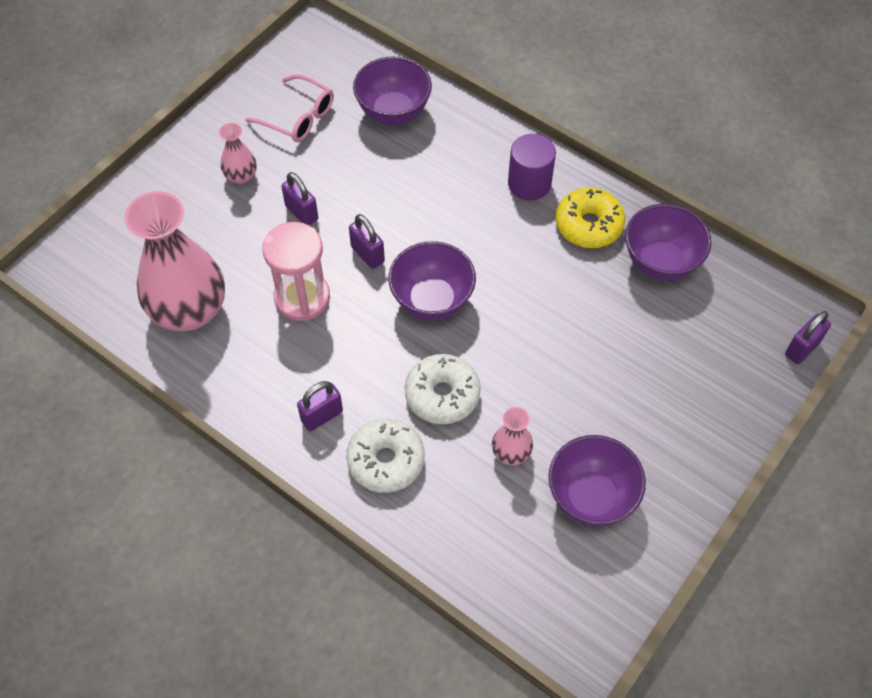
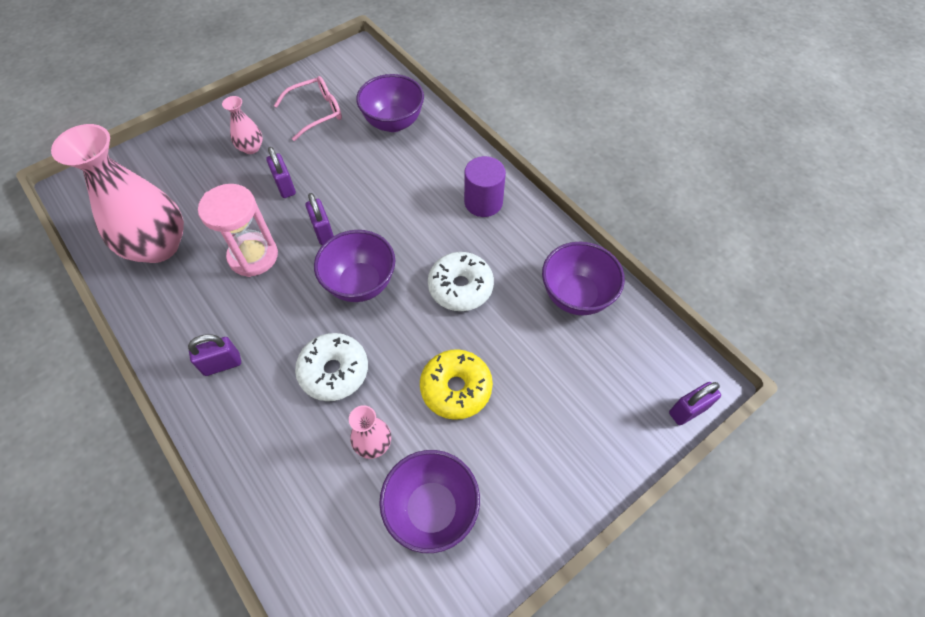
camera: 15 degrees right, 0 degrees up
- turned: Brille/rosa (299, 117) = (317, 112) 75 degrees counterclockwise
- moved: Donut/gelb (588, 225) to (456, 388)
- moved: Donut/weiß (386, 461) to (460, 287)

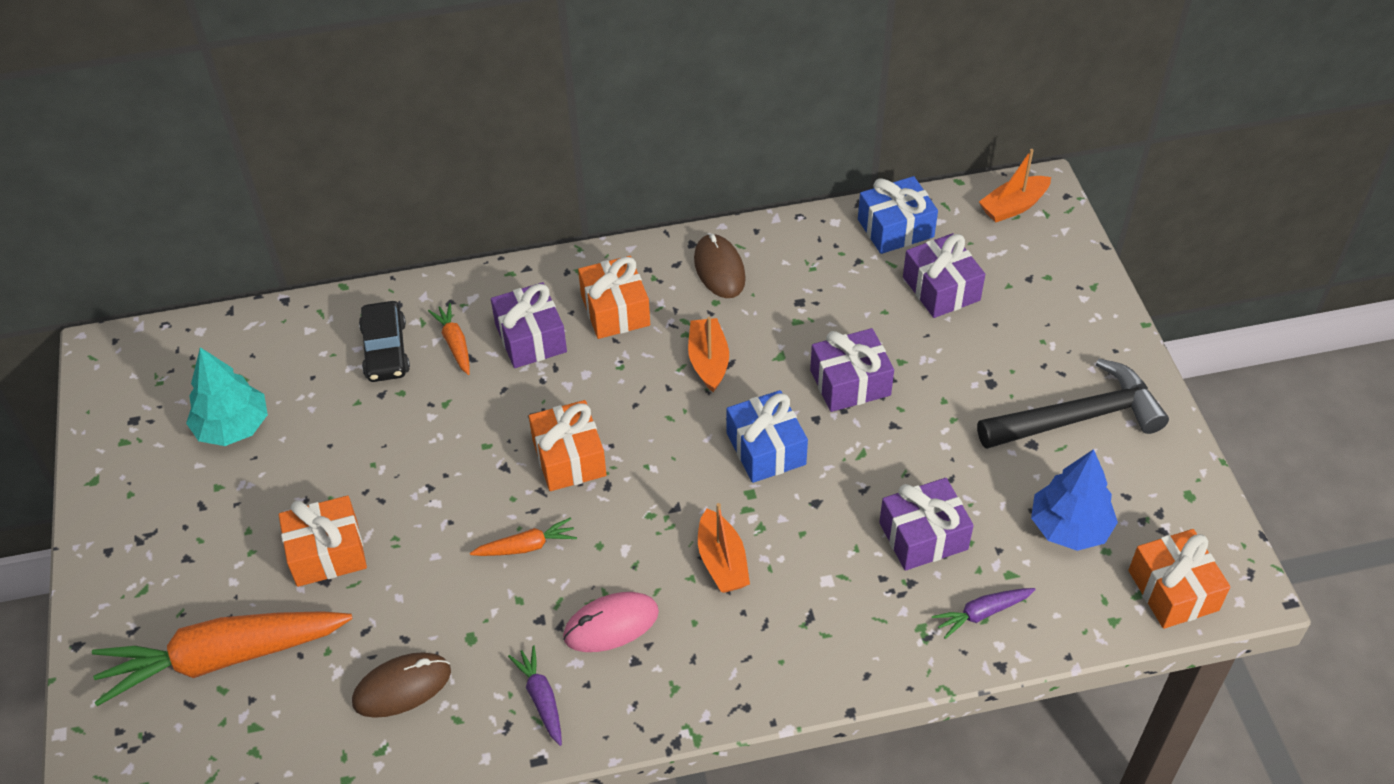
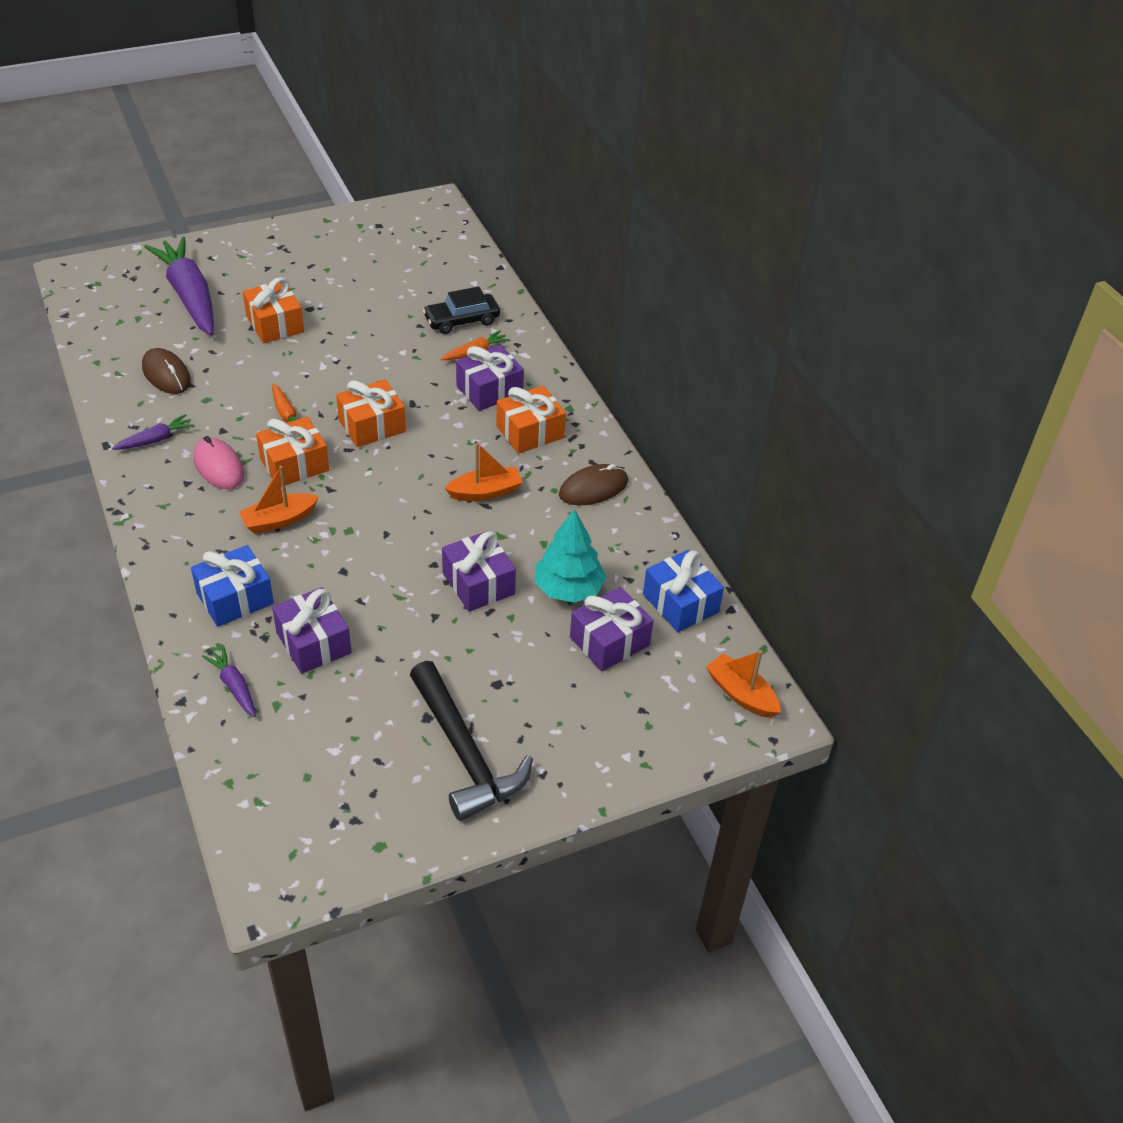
camera: 75 degrees right, 5 degrees down
- moved: Baum/türkis (233, 427) to (568, 589)
- moved: Geschenk/blau (766, 449) to (235, 598)
- removed: Baum/blau (1069, 527)
- moved: Geschenk/orange (1173, 590) to (294, 465)
- recoloured: Karotte/orange (223, 658) to Karotte/lila (189, 296)

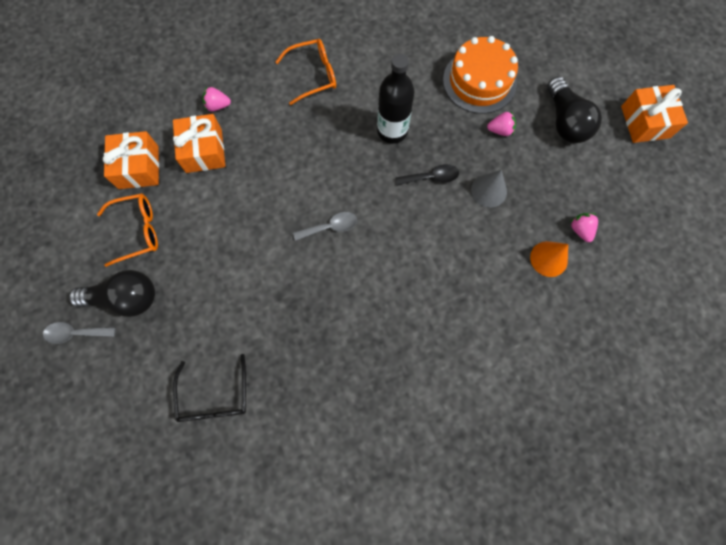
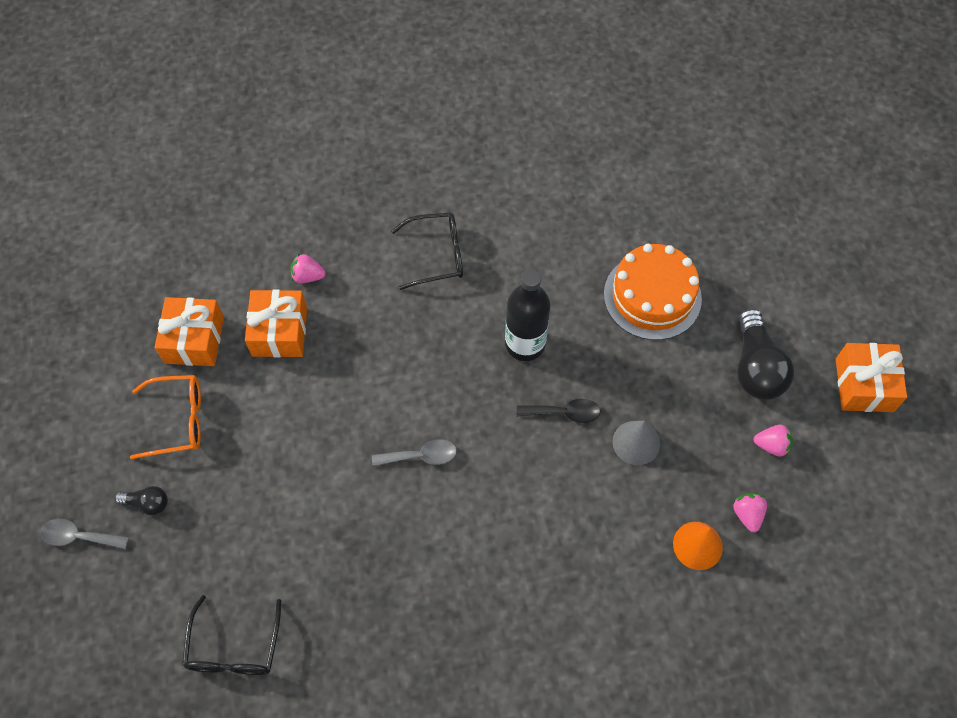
camera: 10 degrees right, 10 degrees down
- recoloured: Brille/orange (313, 75) to Brille/schwarz (437, 255)
- moved: Erdbeere/rosa (500, 130) to (771, 445)
- resized: Glühbirne/schwarz (125, 298) = (147, 503) x0.50

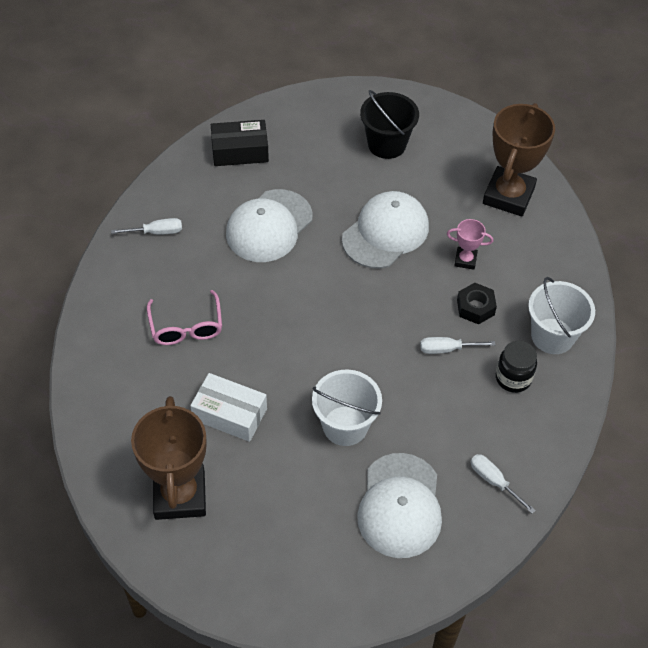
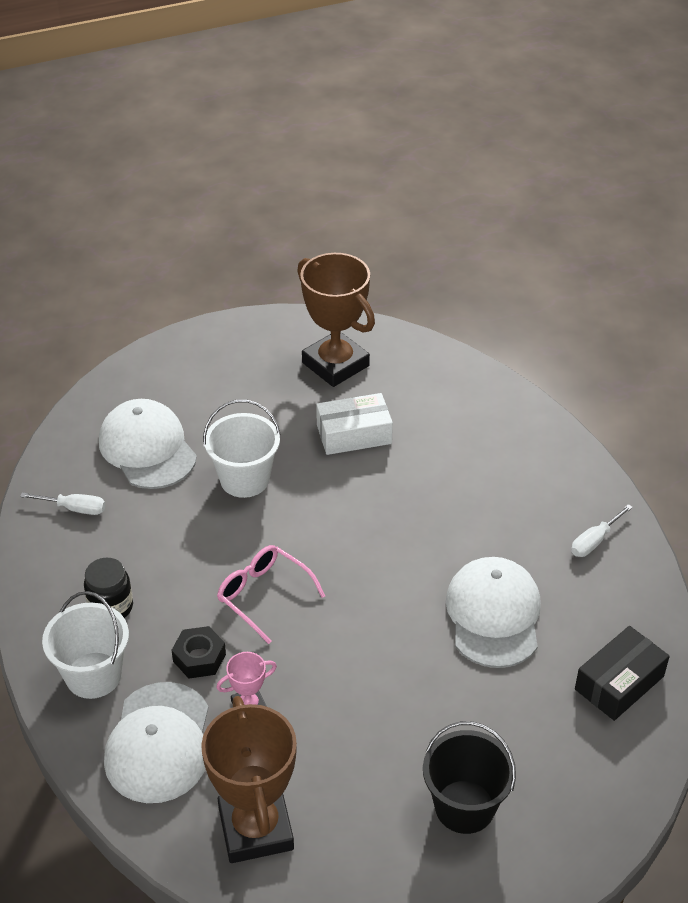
camera: 145 degrees right, 10 degrees down
- moved: Kappe/weiß (385, 233) to (159, 743)
- moved: Brille/rosa (186, 327) to (263, 595)
- removed: Schraubenzieher/weiß (447, 349)

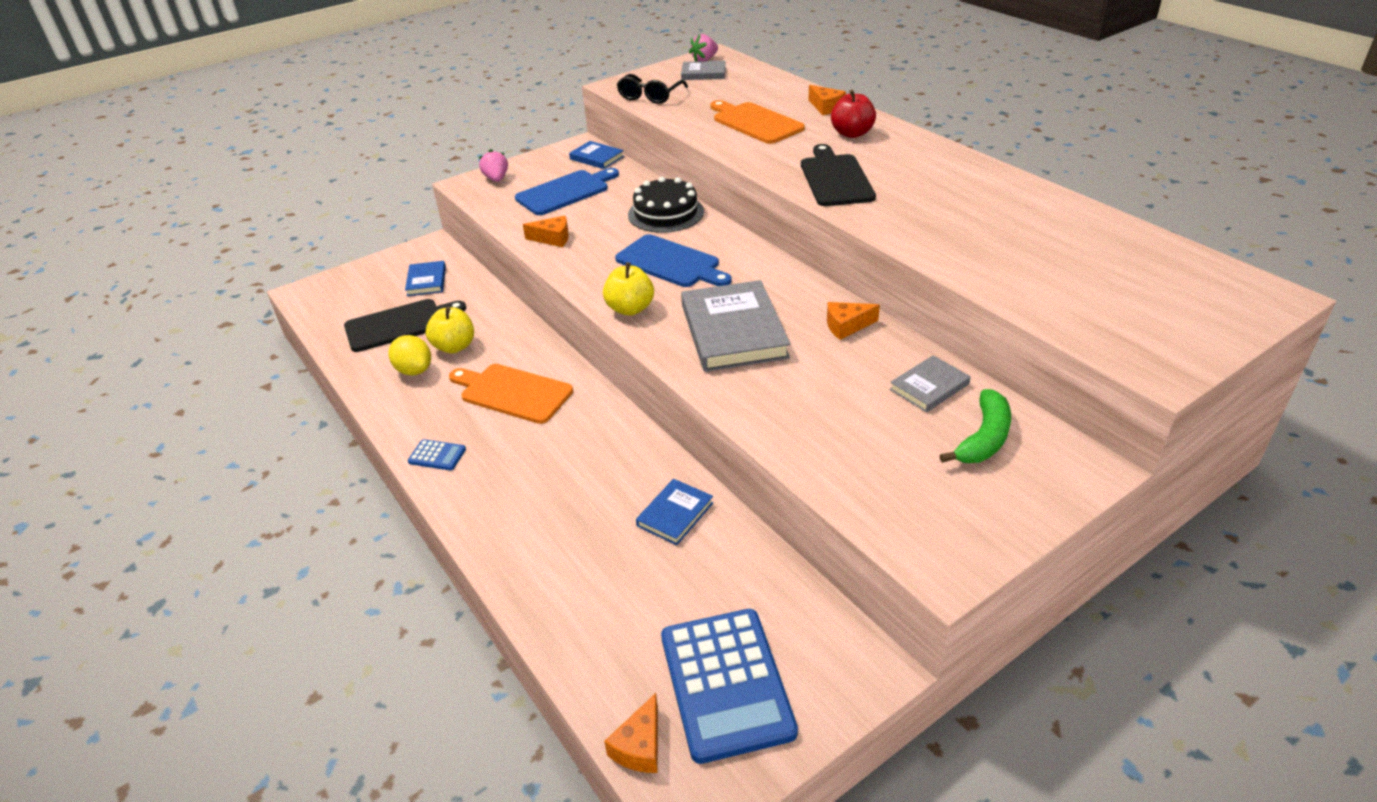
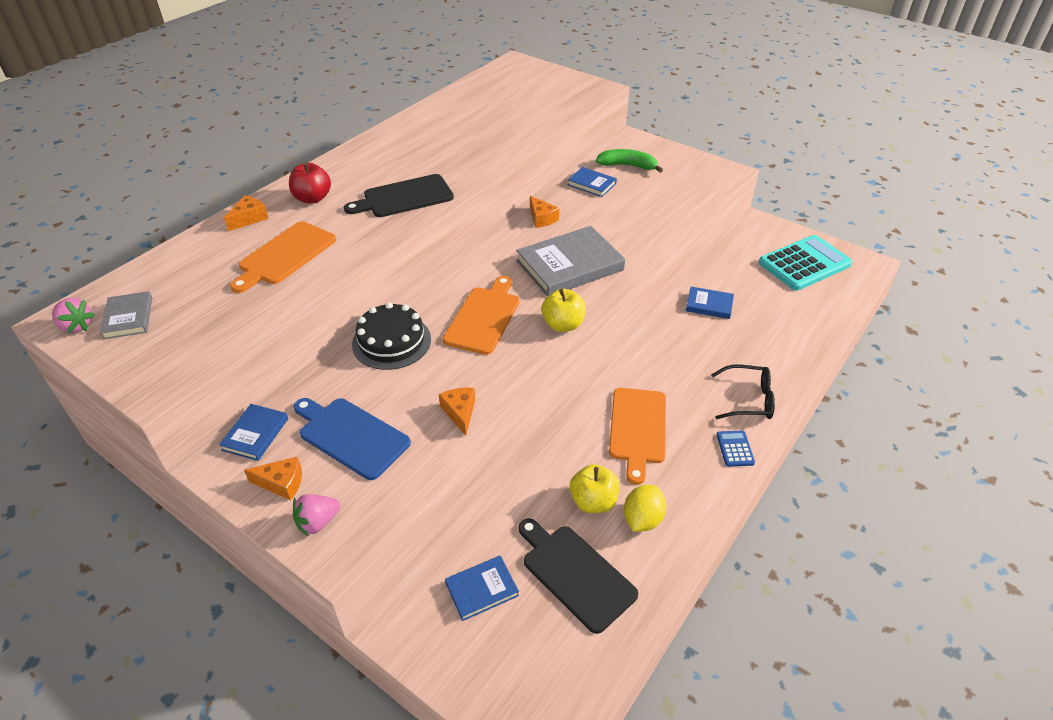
camera: 110 degrees left, 5 degrees up
- moved: Brille/schwarz (650, 96) to (749, 400)
- recoloured: Schneidebrett/blau (671, 263) to Schneidebrett/orange (484, 317)
- recoloured: Buch/grau (929, 387) to Buch/blau (592, 184)
- recoloured: Taschenrechner/blau (726, 684) to Taschenrechner/türkis (804, 264)
- moved: Käse/orange (640, 746) to (282, 483)

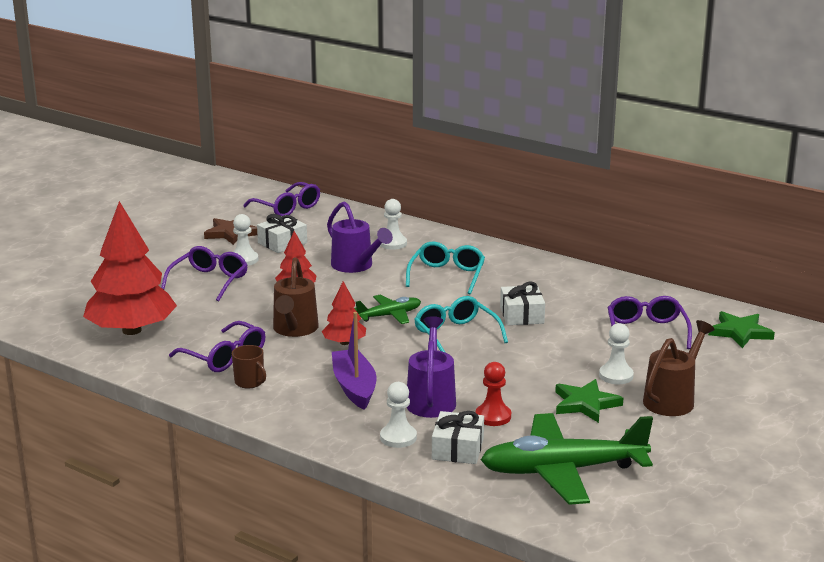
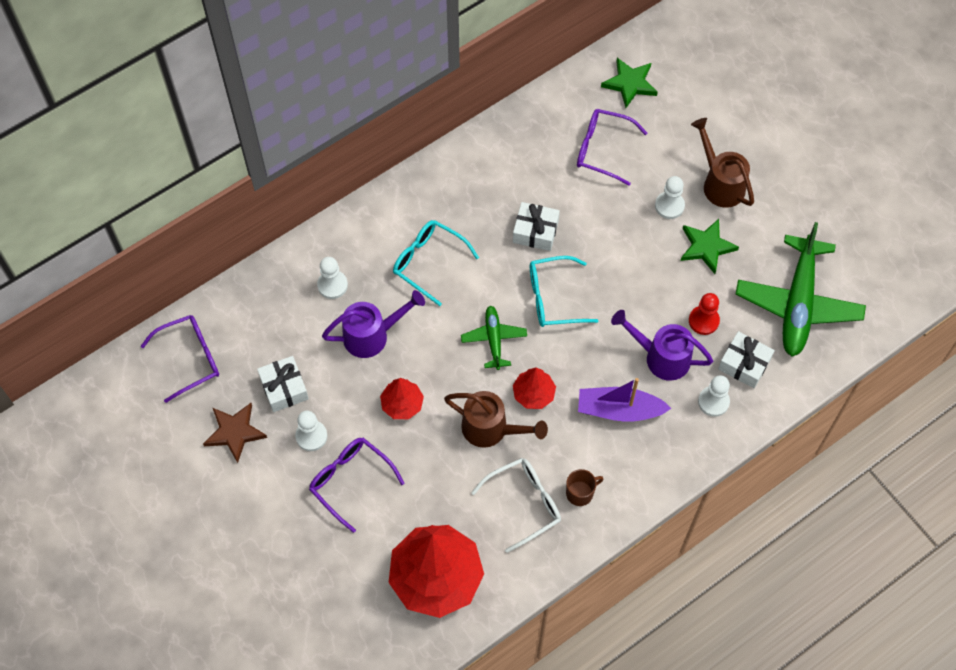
camera: 70 degrees left, 40 degrees up
- recoloured: Brille/lila (224, 357) to Brille/weiß (524, 503)

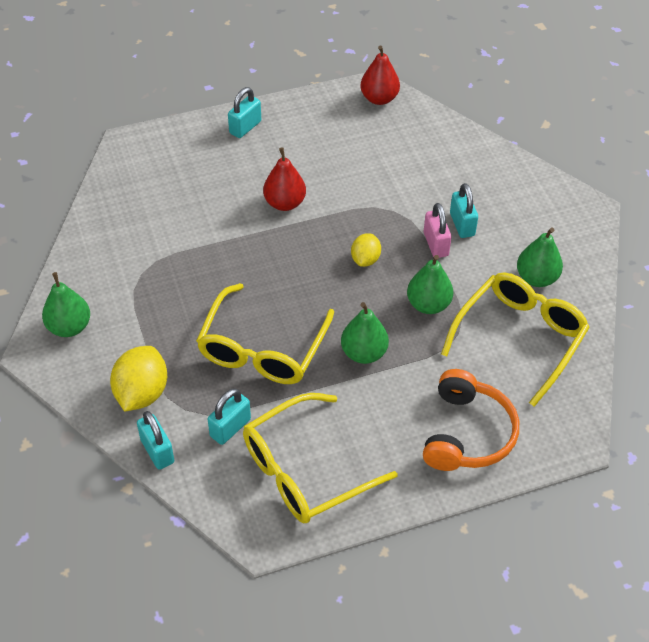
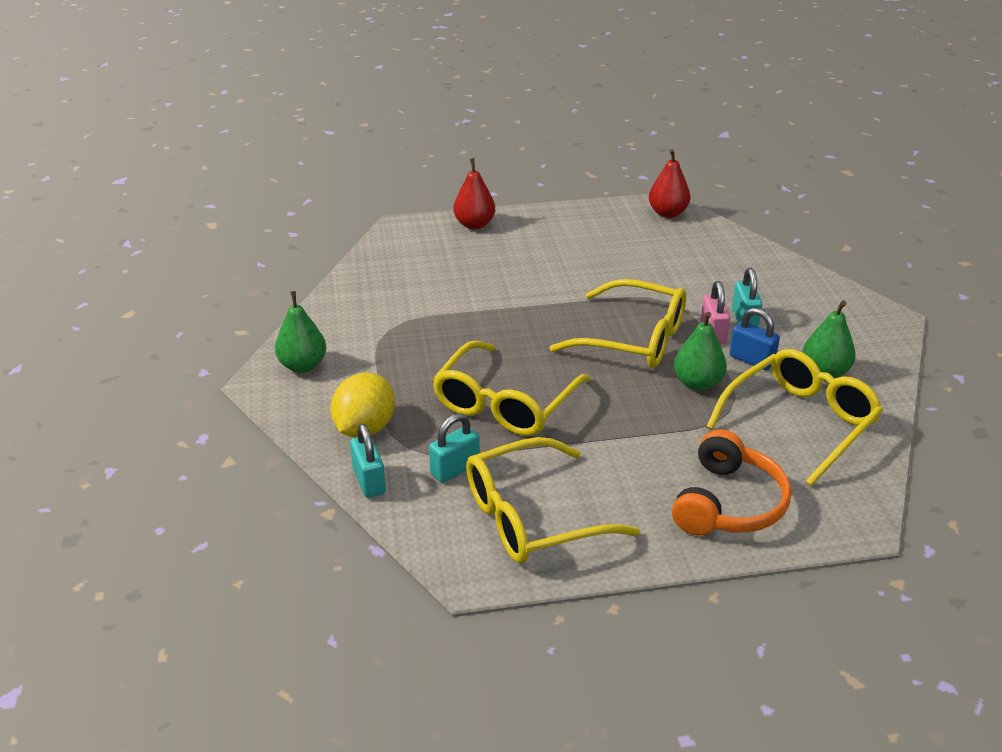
camera: 10 degrees right, 15 degrees down
- removed: Vorhängeschloss/türkis (245, 127)
- moved: Birne/rot (285, 203) to (474, 224)
- replaced: Zitrone/gelb (365, 259) to Brille/gelb (632, 339)
- removed: Birne/grün (364, 353)
- added: Vorhängeschloss/blau (751, 360)

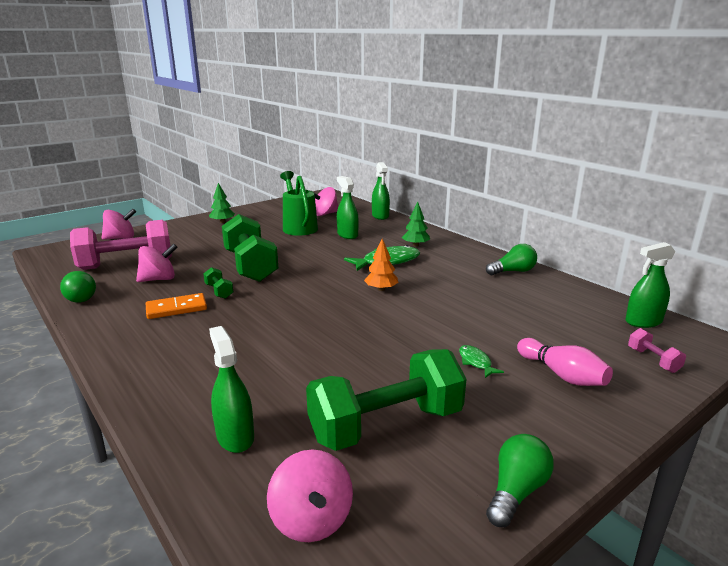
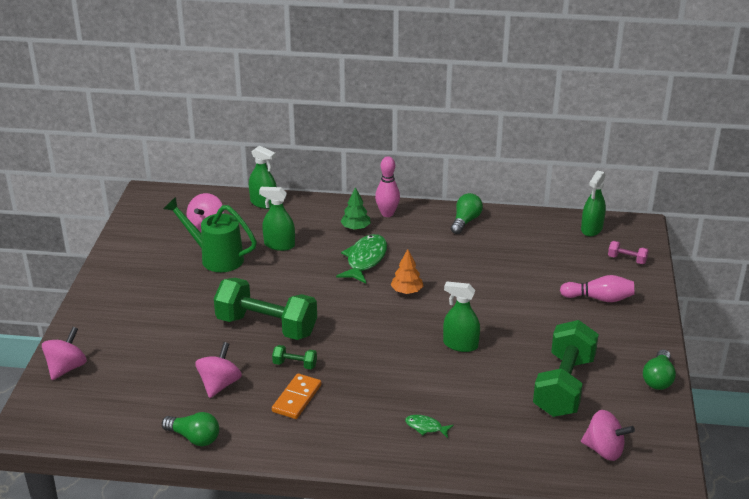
camera: 45 degrees left, 10 degrees up
- removed: Baum/grün (222, 222)
- removed: Hantel/rosa (126, 264)
- moved: Sprühflasche/grün (235, 436) to (460, 345)
- moved: Fisch/grün (476, 362) to (426, 427)
- turned: Glühbirne/grün (516, 491) = (658, 379) 150 degrees counterclockwise
- added: Bowlingkegel/rosa (387, 214)

